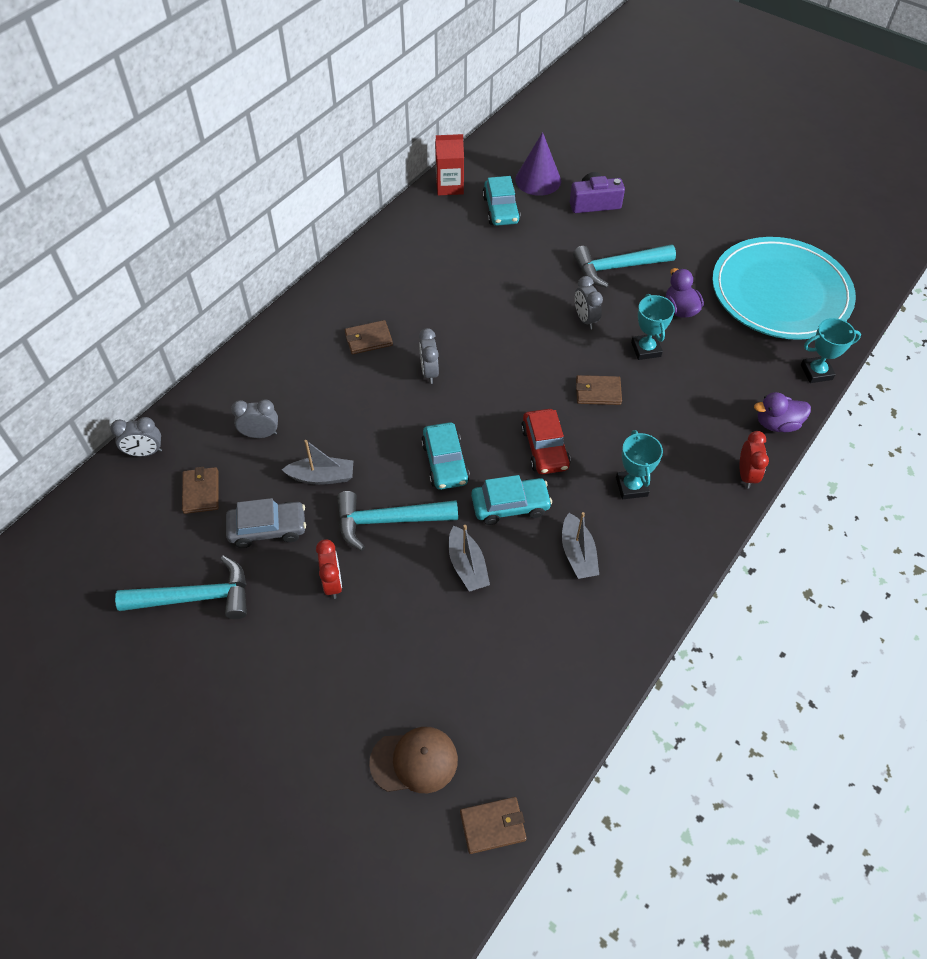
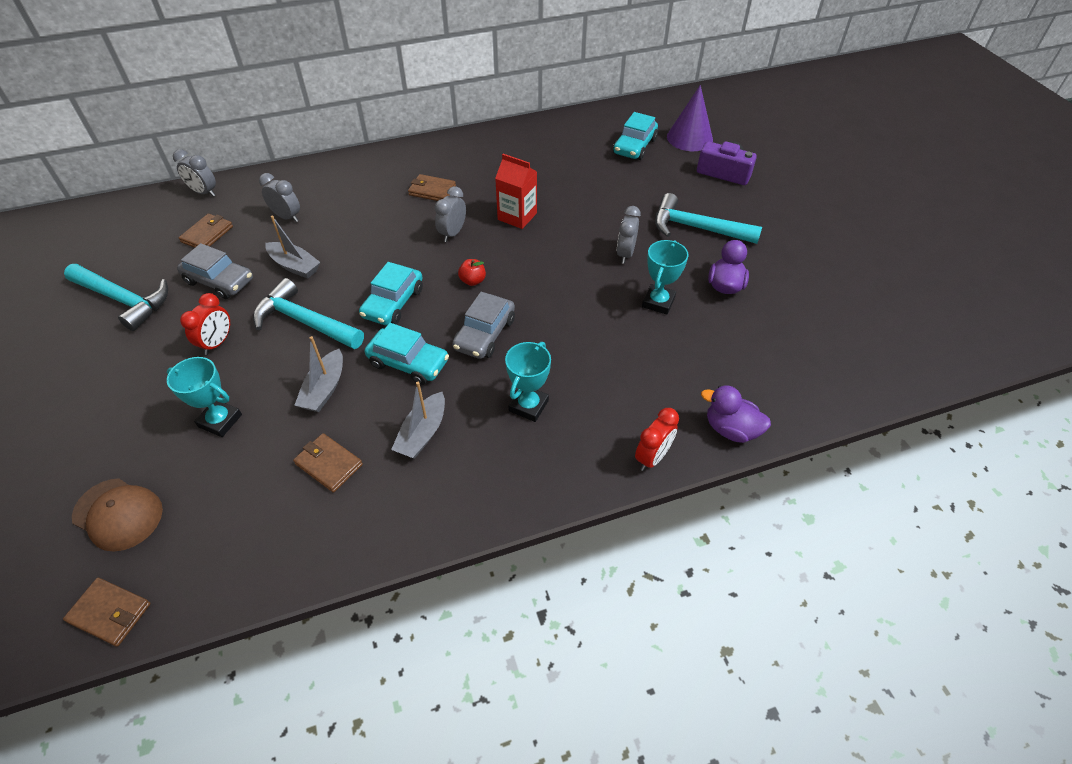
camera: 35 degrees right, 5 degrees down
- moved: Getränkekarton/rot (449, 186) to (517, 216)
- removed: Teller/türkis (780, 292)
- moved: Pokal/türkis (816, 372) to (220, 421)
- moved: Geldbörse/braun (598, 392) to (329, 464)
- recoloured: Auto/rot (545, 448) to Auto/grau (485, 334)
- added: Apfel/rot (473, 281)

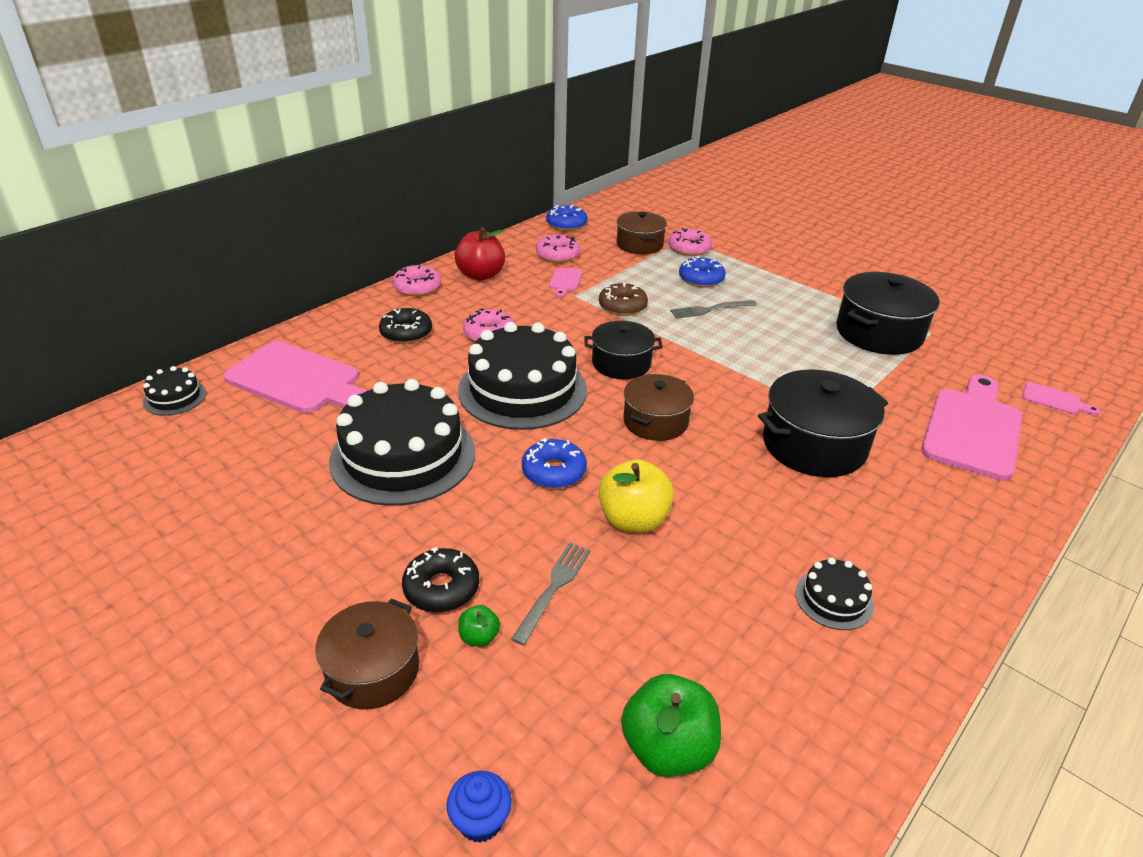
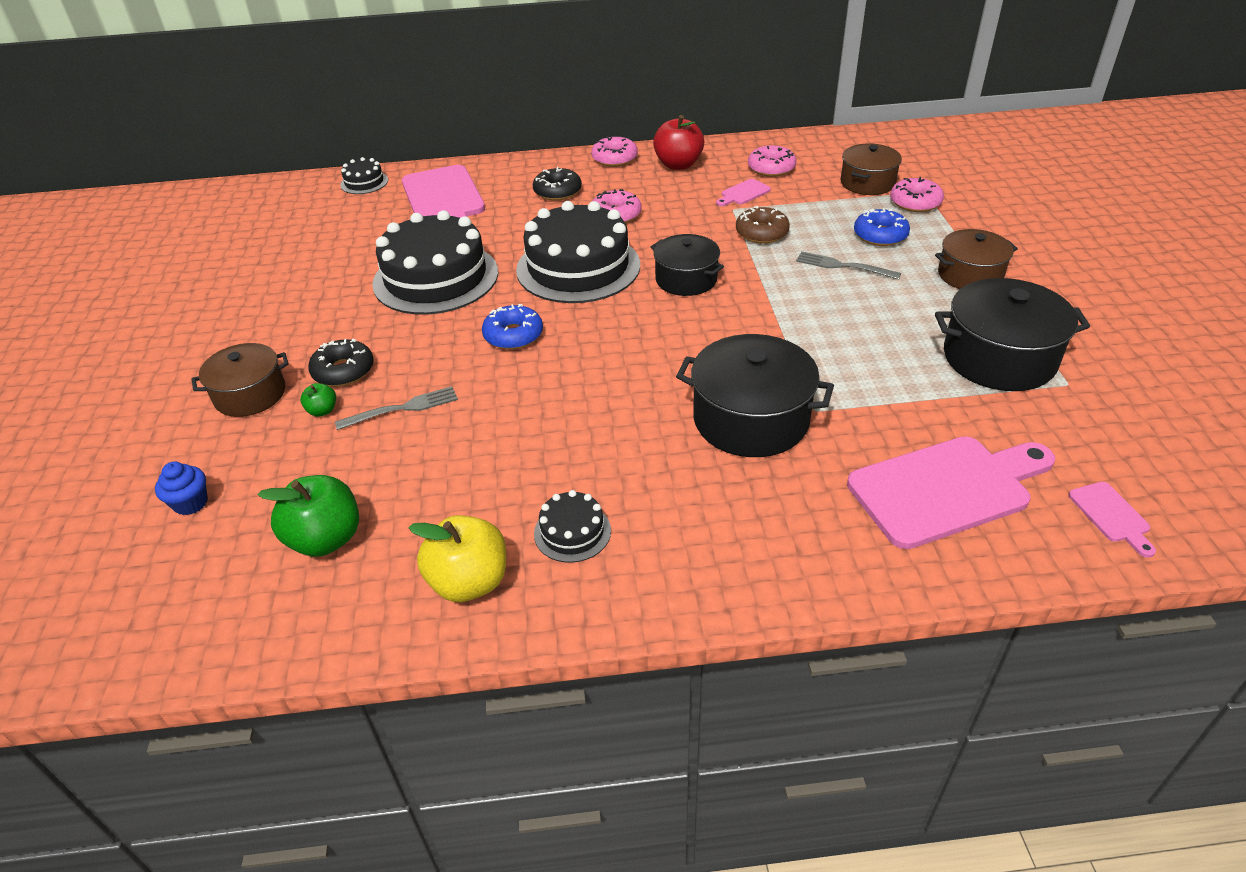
camera: 45 degrees right, 5 degrees up
- removed: Donut/blau (566, 224)
- moved: Kochtopf/braun (655, 421) to (970, 275)
- moved: Apfel/gelb (633, 520) to (469, 582)

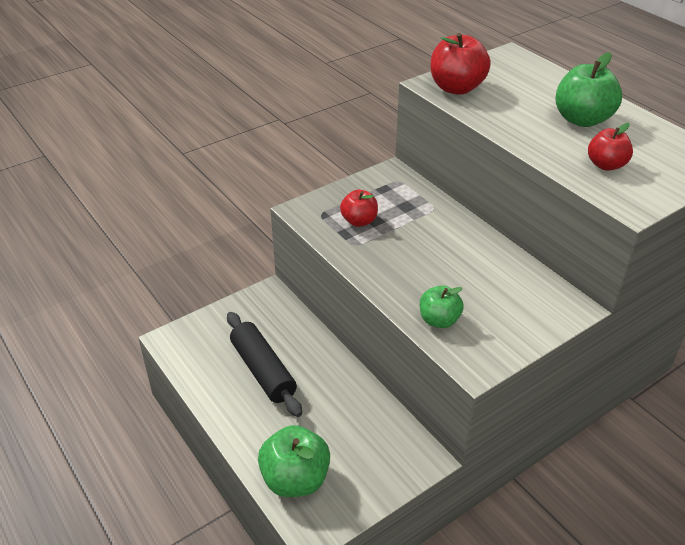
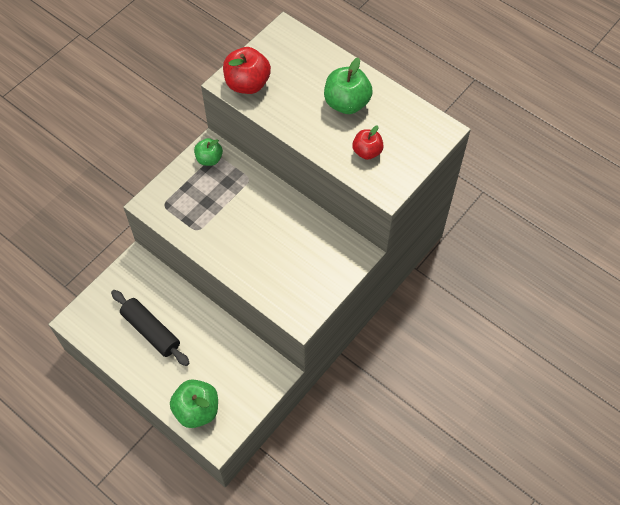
camera: 15 degrees left, 20 degrees up
- removed: Apfel/rot (359, 221)
- moved: Apfel/grün (439, 320) to (209, 159)

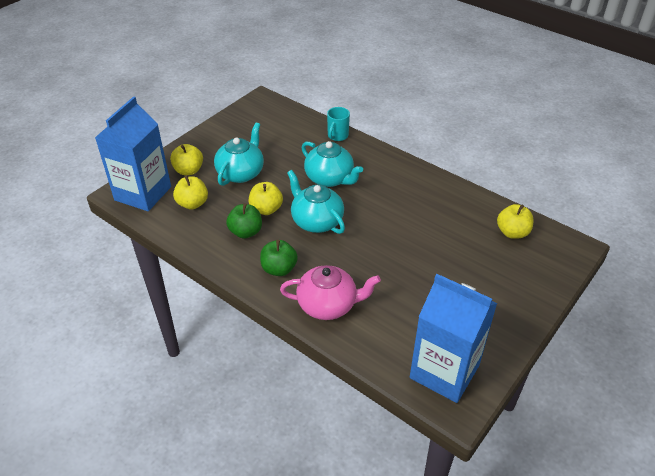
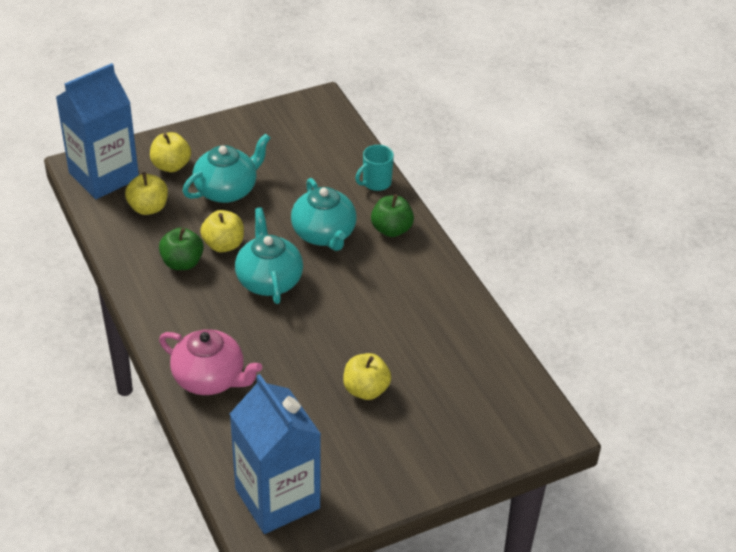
camera: 25 degrees right, 0 degrees up
- moved: Apfel/gelb (512, 232) to (366, 390)
- moved: Apfel/grün (279, 269) to (391, 229)

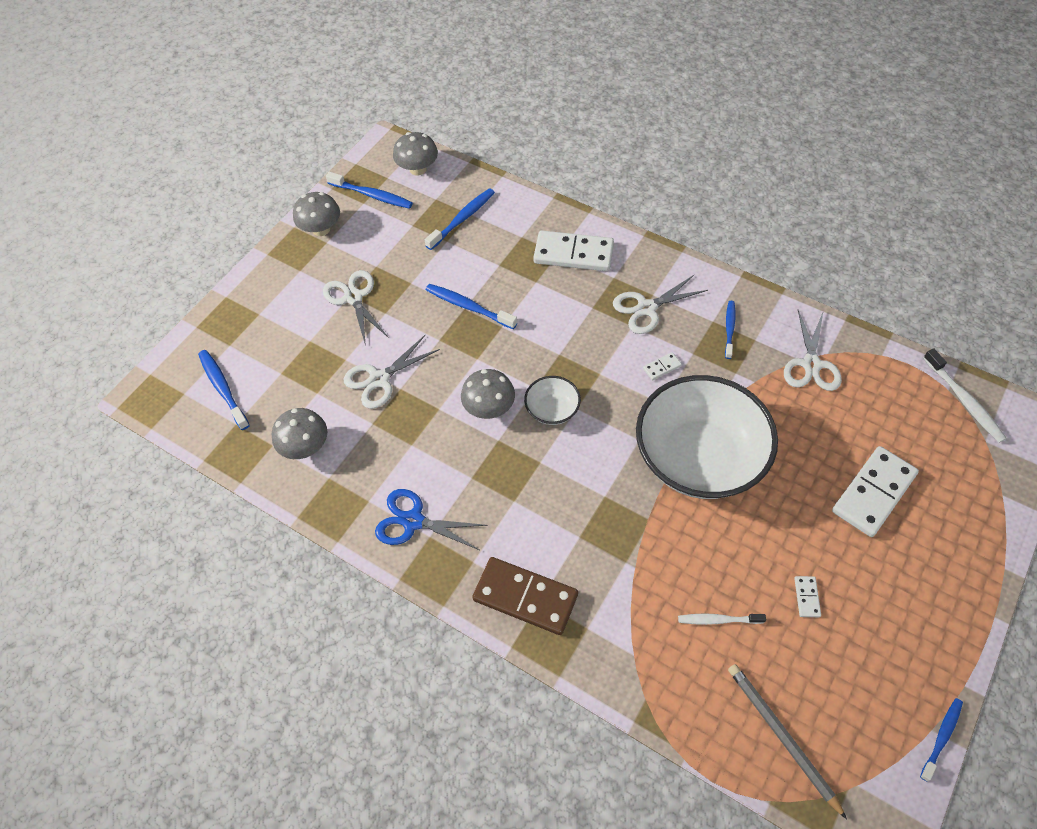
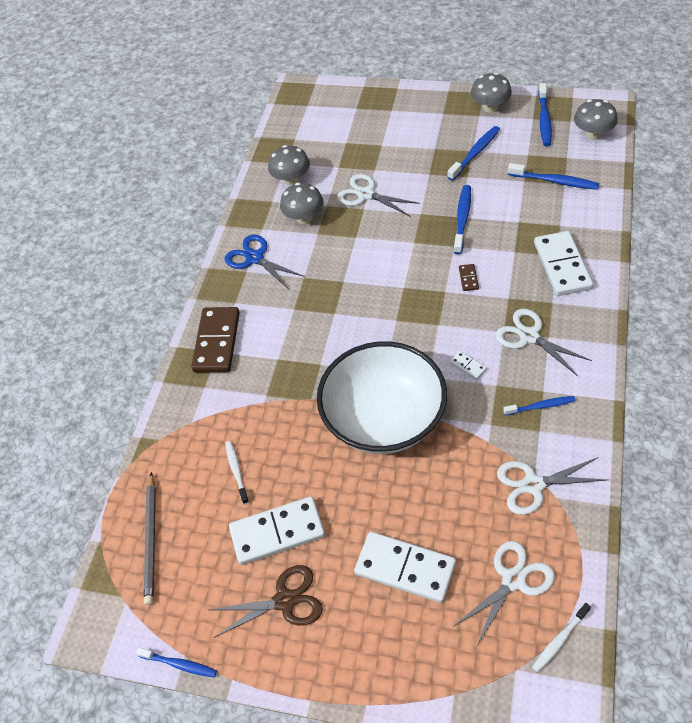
camera: 75 degrees right, 5 degrees down
- moved: Schere/weiß (354, 298) to (513, 580)
- resized: Zahnbürste/weiß (964, 401) = (559, 640) x0.66
- moved: Zahnbürste/blau (223, 388) to (475, 153)
- moved: Pilz/grau (489, 408) to (304, 217)
- removed: Schüssel/weiß (552, 410)
- turned: Schere/blau (413, 521) = (255, 258) 45 degrees counterclockwise
- resized: Dominostein/weiß (807, 597) = (277, 532) x2.35
- turned: Bleistift/grau (782, 737) = (151, 539) 135 degrees clockwise
- added: Dominostein/braun (468, 278)
- added: Schere/braun (284, 601)

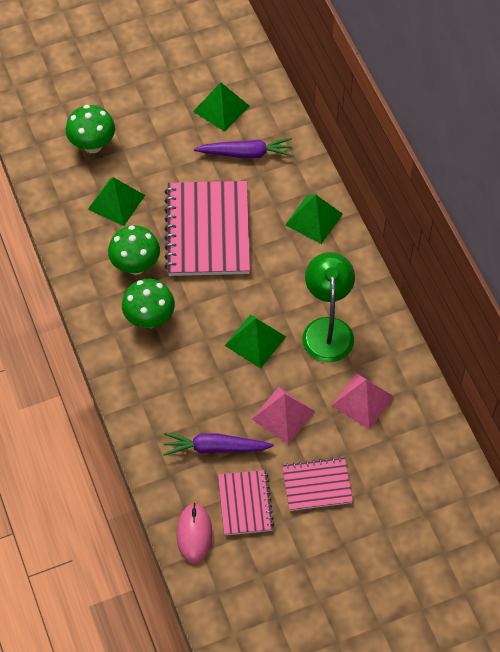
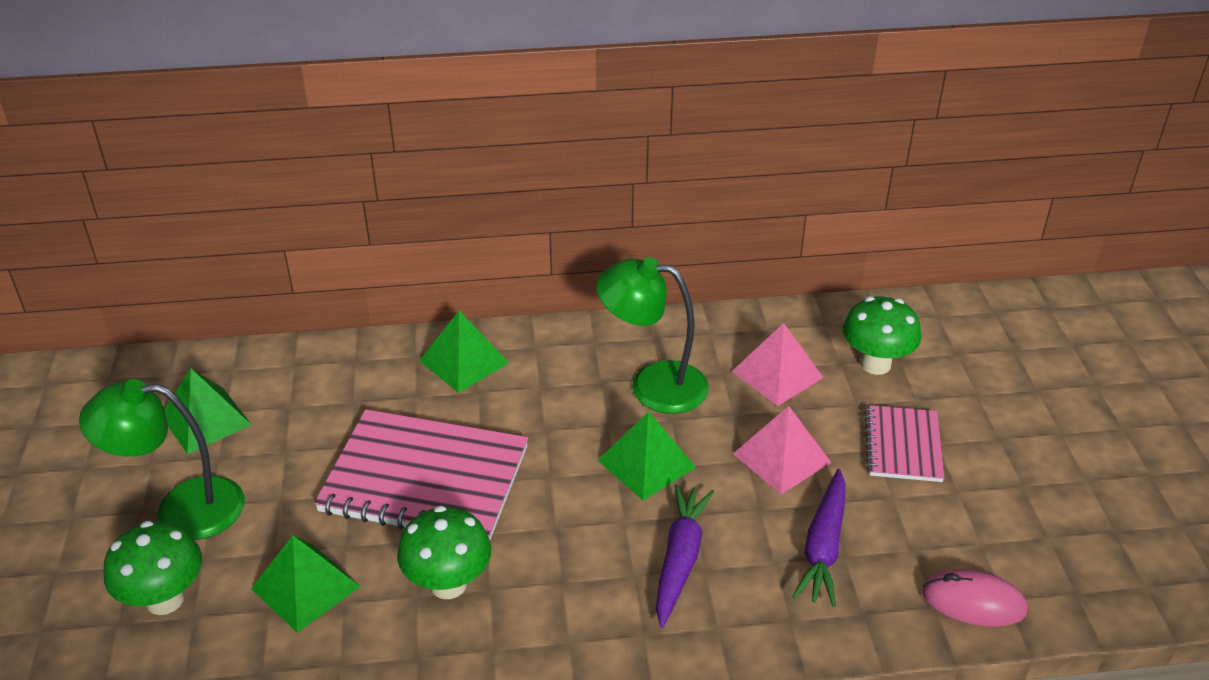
camera: 75 degrees left, 20 degrees down
- moved: Karotte/lila (246, 153) to (680, 559)
- moved: Pilz/grün (149, 319) to (875, 364)
- removed: Notizbuch/rosa (245, 503)
- added: Lampe/grün (182, 509)

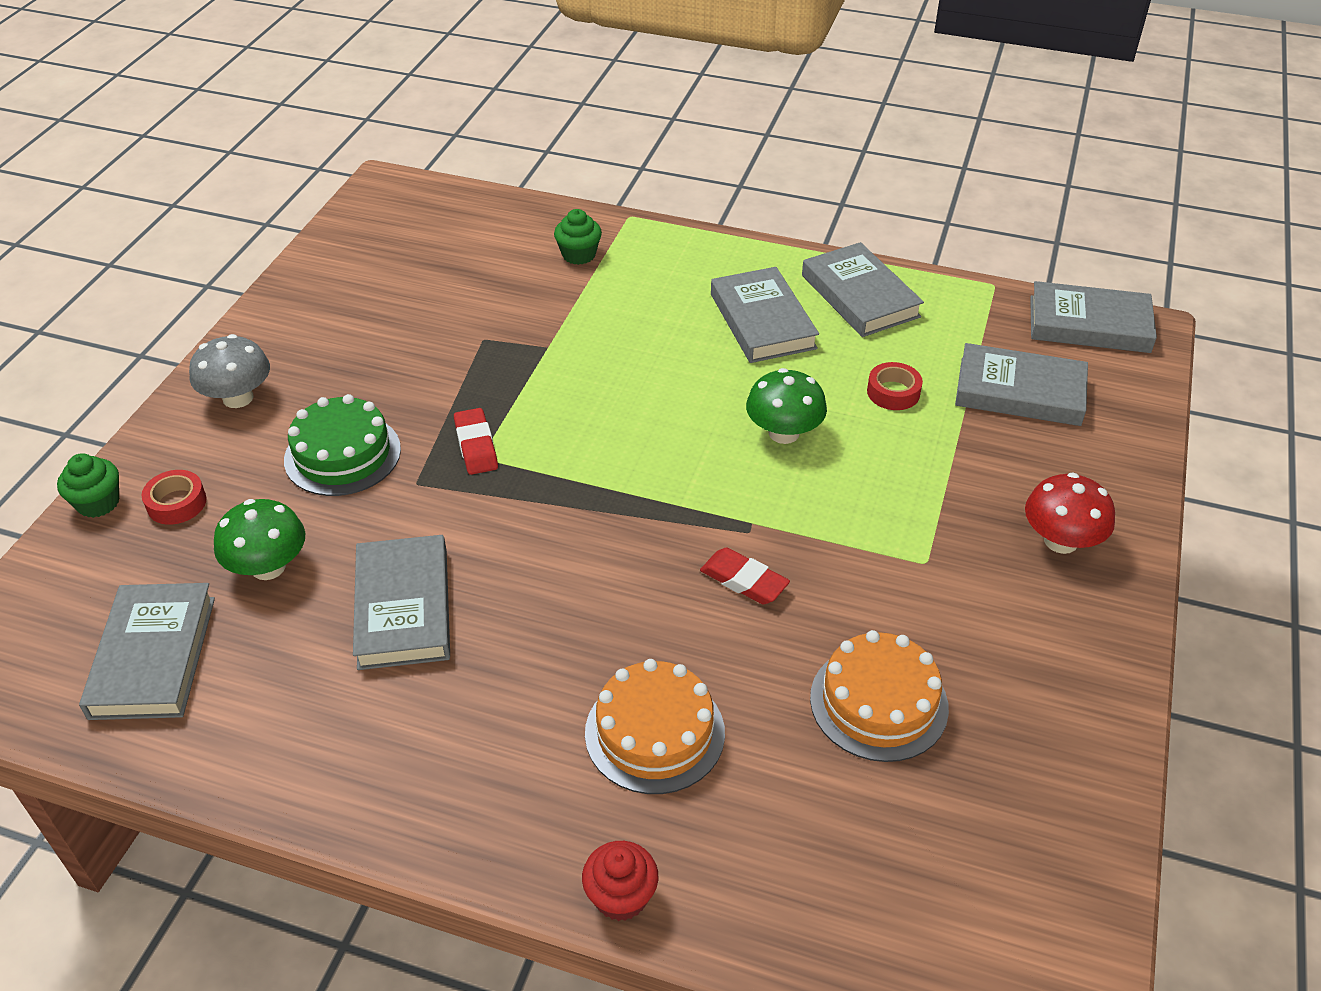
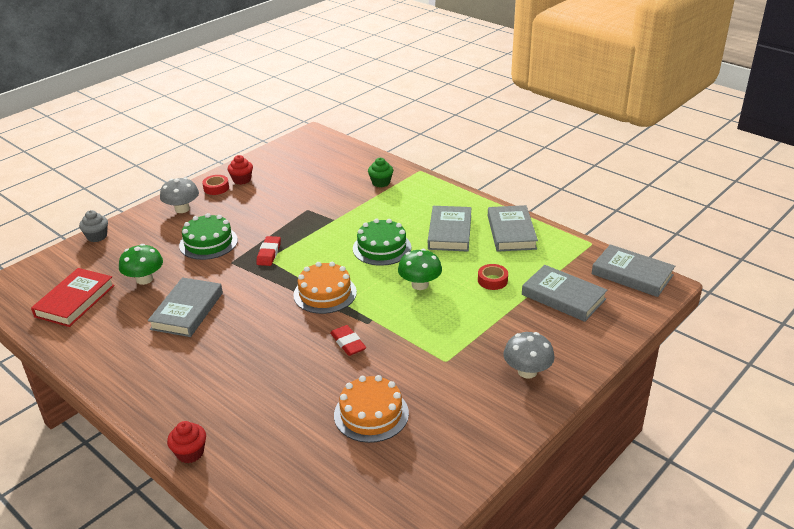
camera: 25 degrees right, 10 degrees down
- recoloured: Muffin/grün (98, 503) to Muffin/grau (97, 236)
- moved: Klebeband/rot (176, 503) to (216, 188)
- recoloured: Pilz/rot (1061, 541) to Pilz/grau (527, 371)
- recoloured: Buch/grau (153, 657) to Buch/rot (75, 301)
- moved: Kuchen/orange (654, 732) to (325, 293)
- added: Muffin/rot (242, 180)
- added: Kuchen/grün (382, 248)

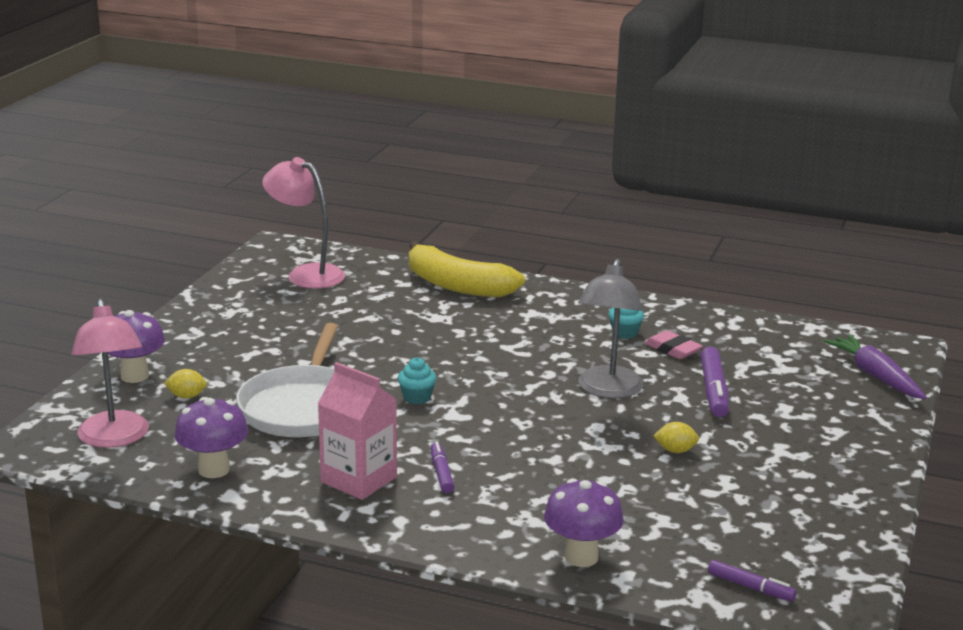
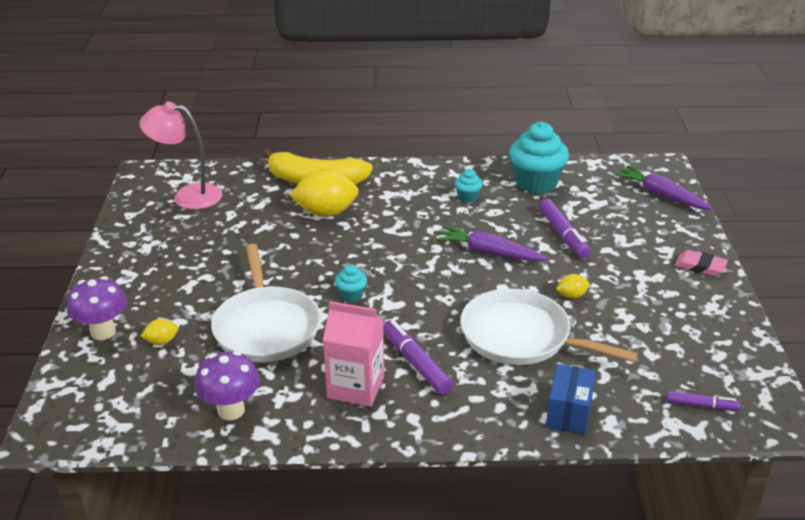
camera: 20 degrees left, 10 degrees up
- replaced: Lampe/grau (608, 390) to Karotte/lila (489, 252)
- removed: Lampe/rosa (114, 438)
- moved: Radiergummi/rosa (673, 349) to (700, 266)
- resized: Filzstift/lila (441, 473) = (416, 363) x1.65
- replaced: Pilz/lila (581, 557) to Schachtel/blau (569, 413)
- added: Muffin/türkis (536, 183)
- added: Zitrone/gelb (326, 212)
- added: Pfanne/weiß (521, 337)

